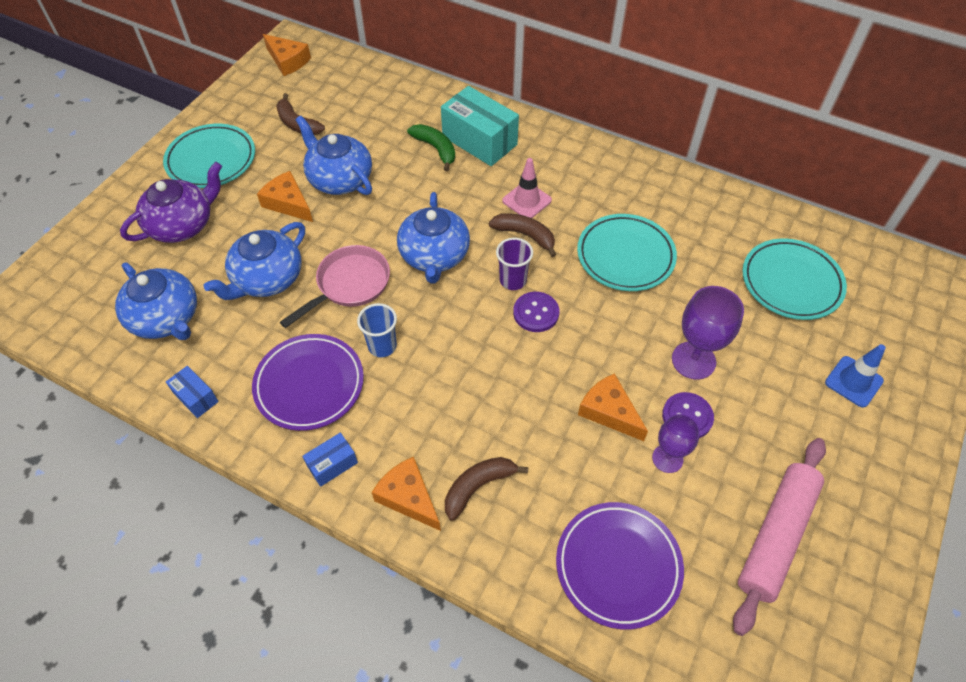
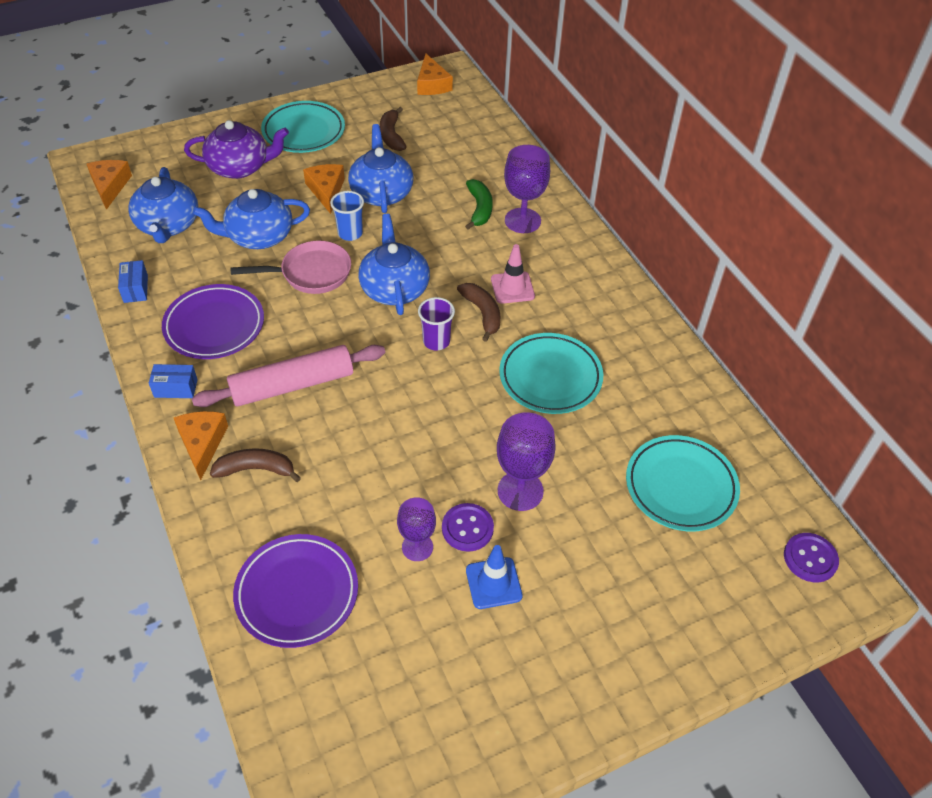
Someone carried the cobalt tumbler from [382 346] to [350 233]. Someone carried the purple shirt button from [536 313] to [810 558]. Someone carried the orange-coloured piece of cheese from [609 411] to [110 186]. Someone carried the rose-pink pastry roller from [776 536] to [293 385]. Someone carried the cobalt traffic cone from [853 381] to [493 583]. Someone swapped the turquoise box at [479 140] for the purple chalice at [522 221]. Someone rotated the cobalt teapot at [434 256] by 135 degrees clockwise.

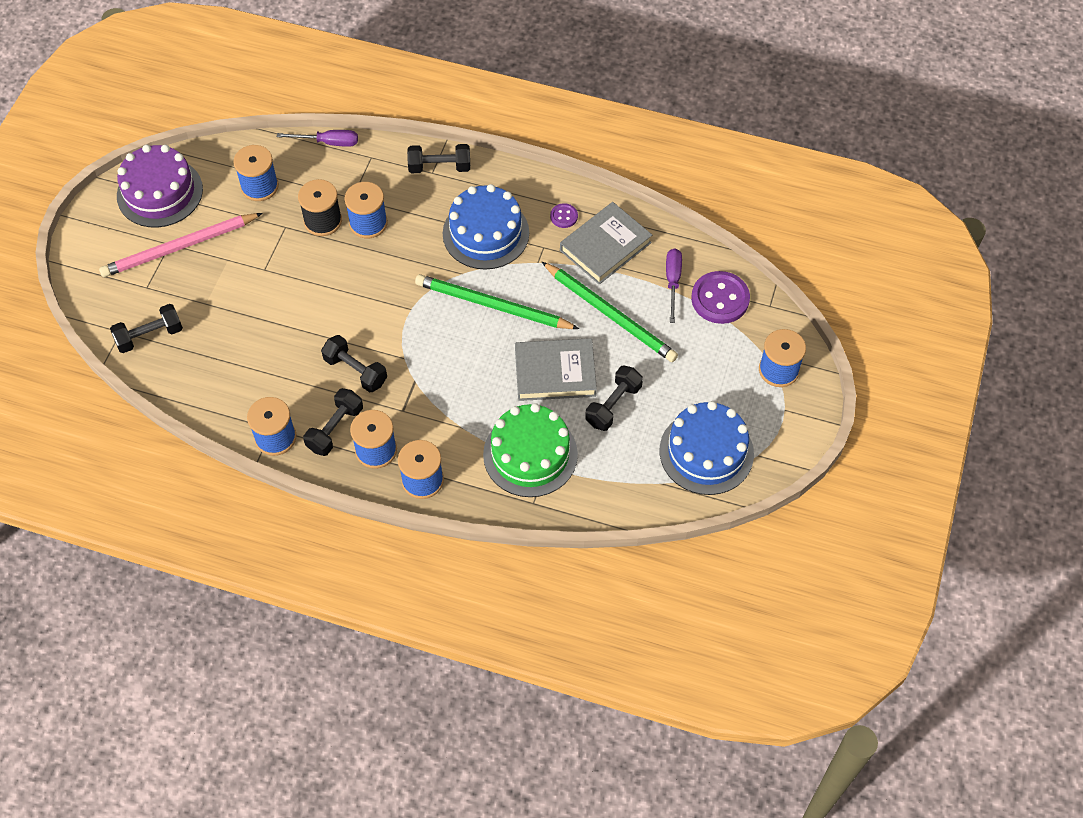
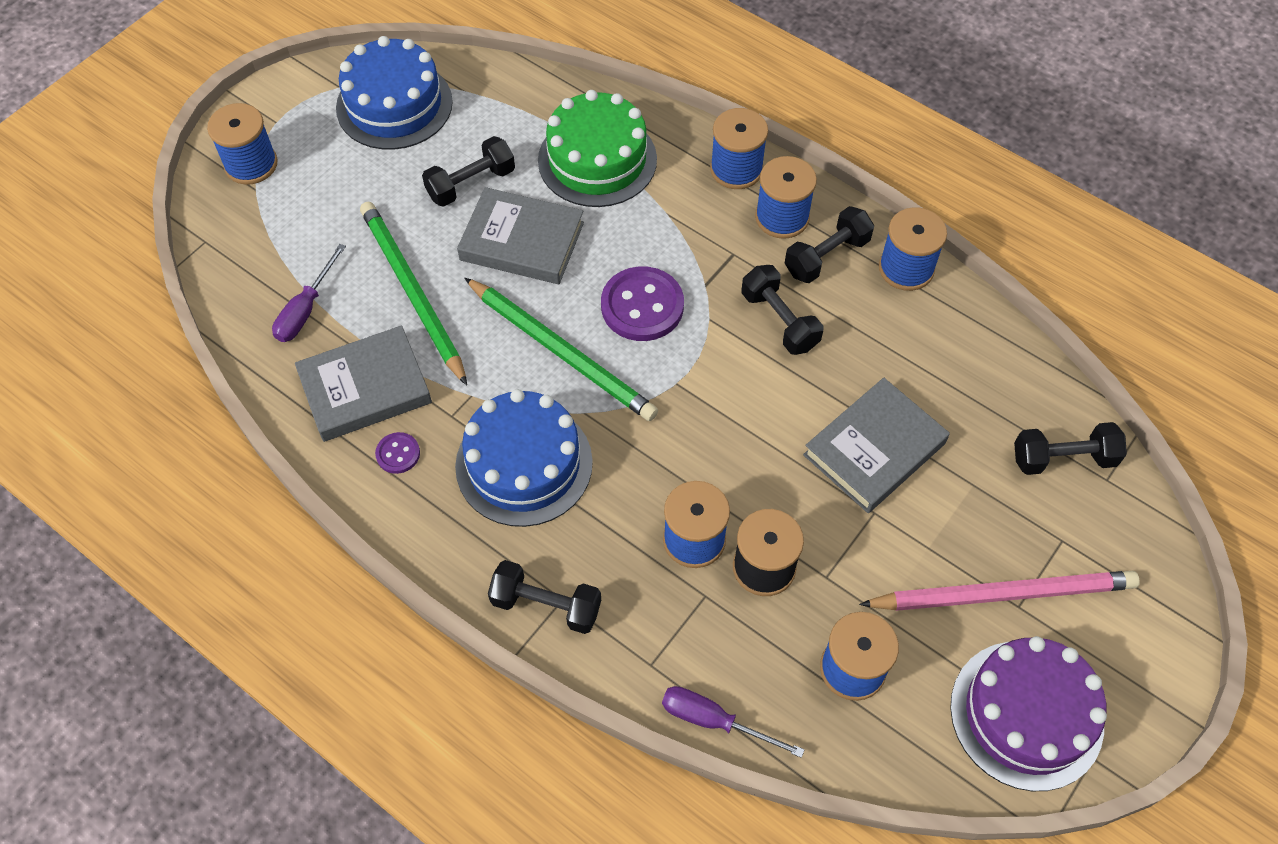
Someone put down the ash-grey book at [874 449]. Someone carried the purple shirt button from [720 299] to [642 306].

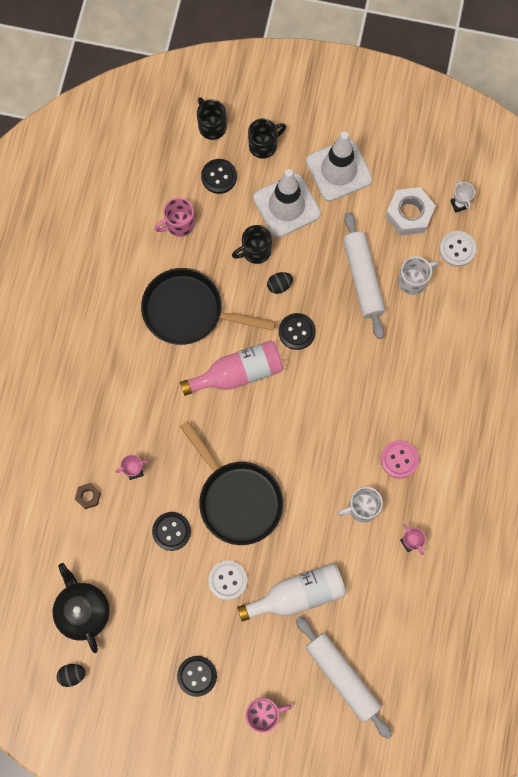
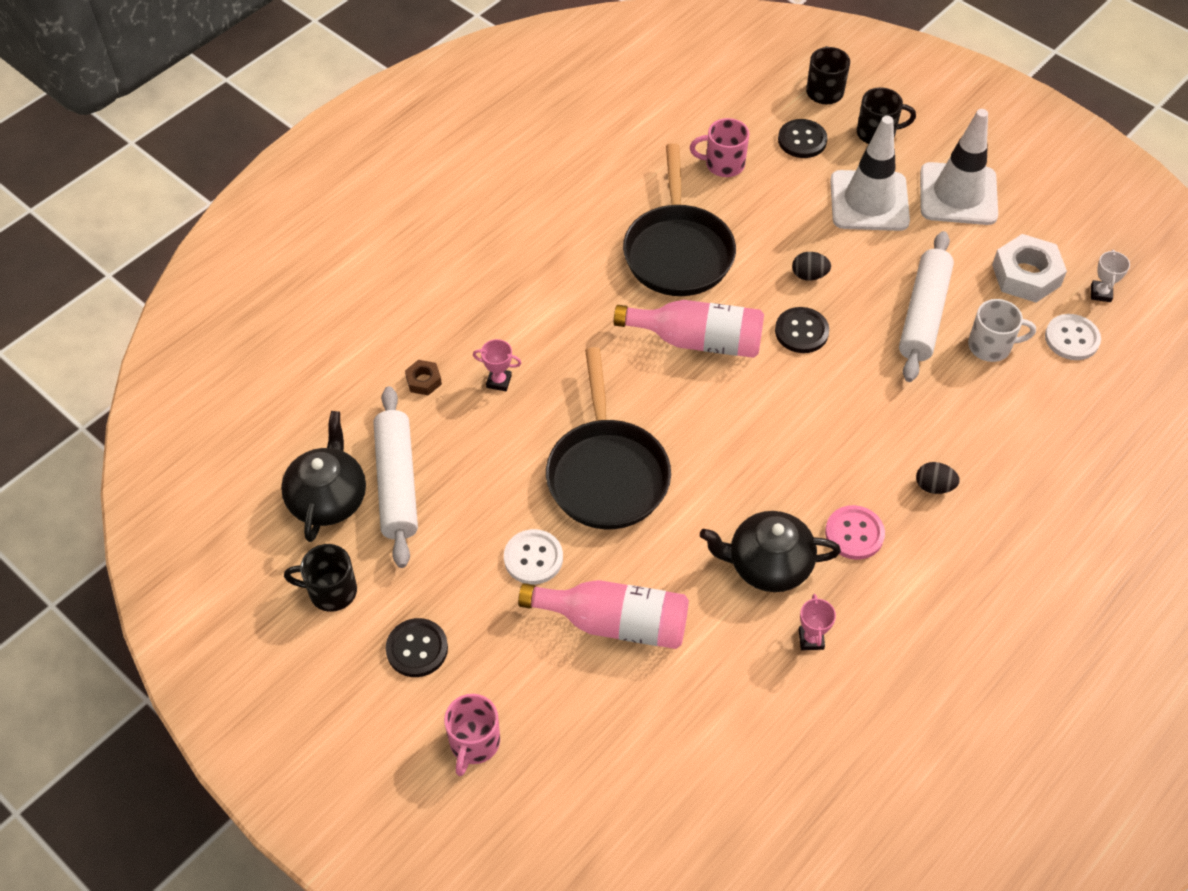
Someone took away the jet-black shirt button at [171 531]. Someone carried the jet-black egg from [72 675] to [934 486]. Someone carried the jet-black tea mug from [255 251] to [331 591]. Someone carried the pure white pastry roller from [342 677] to [396 483]. Someone swapped the pure white tea mug at [362 507] for the jet-black teapot at [768 564]. Someone repainted the pure white drink bottle at [297 594], which became the rose-pink drink bottle at [615 623]. Someone rotated the jet-black frying pan at [188 311] by 135 degrees counterclockwise. Someone rotated the rose-pink tea mug at [263 713] by 90 degrees clockwise.

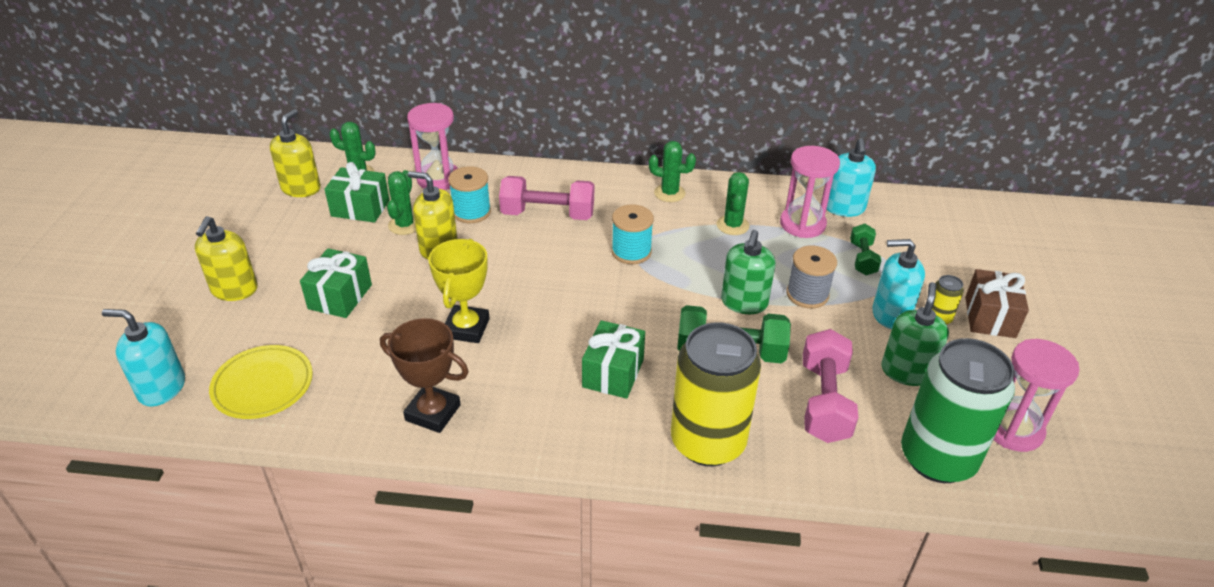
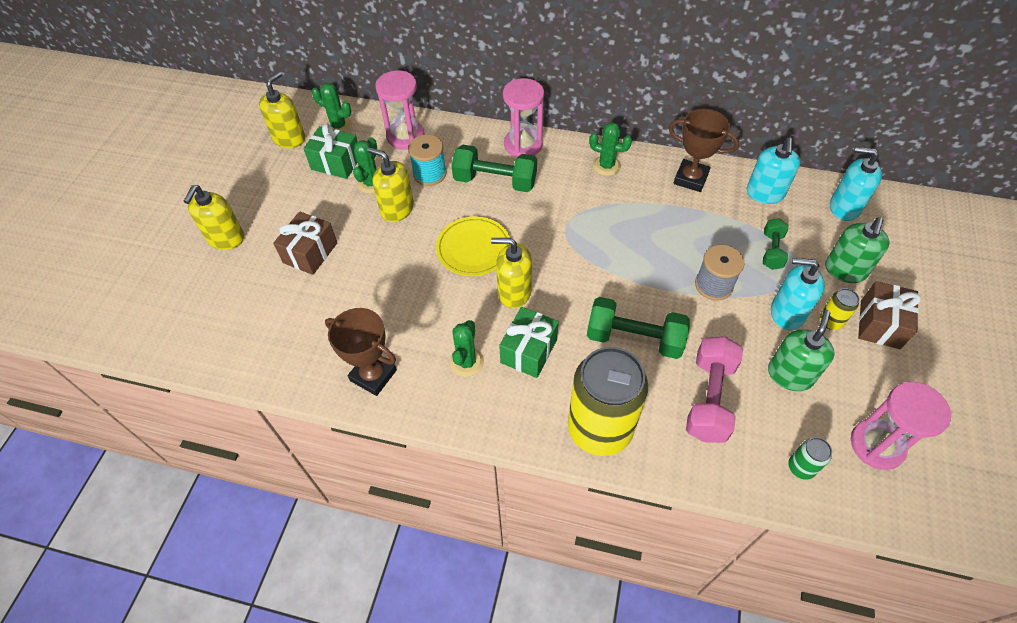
Someone took away the bright yellow award cup at [466 328]. Someone took away the turquoise bobbin at [631 252]. Someone put down the bright yellow soap dispenser at [514 292]. Someone put down the brown award cup at [690 179]. Someone carried the turquoise soap dispenser from [161 388] to [844 207]. Someone carried the bright yellow plate from [263 385] to [473 248]. Someone carried the green prickly plant from [732 225] to [466 362]. Someone carried the green soap dispenser from [744 303] to [845 270]. Someone carried the rose-pink sandglass from [802 224] to [523 145]. Someone repainted the green gift at [340 297], which became the brown gift at [310 253]. Someone repainted the rose-pink dumbbell at [548 214], which became the green dumbbell at [495 181]. Someone scaled the green soda can at [937 458] by 0.41.

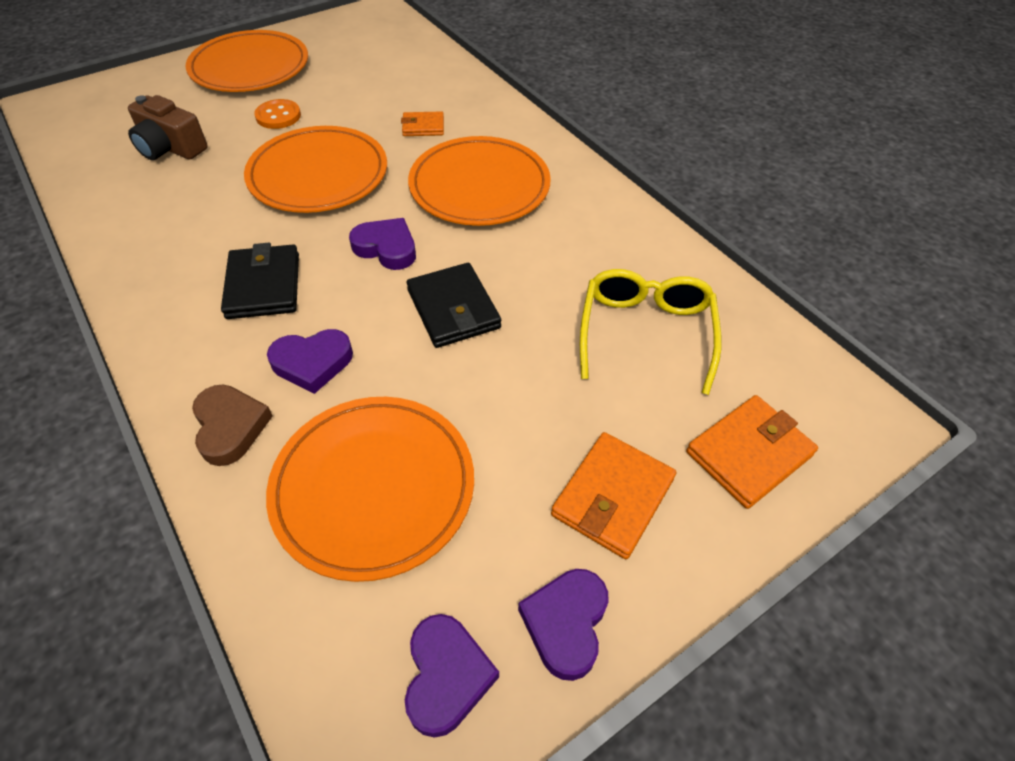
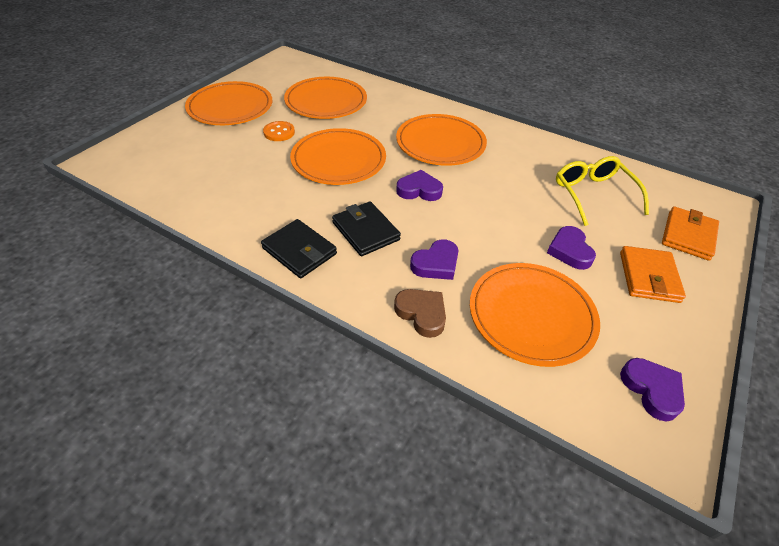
Someone took away the brown camera at [170 148]. Someone took away the orange-coloured wallet at [423 127]. Someone put down the orange-coloured plate at [326 102]. Someone carried the jet-black wallet from [453 309] to [299 251]. Someone carried the purple heart shape from [566 623] to [569 251].

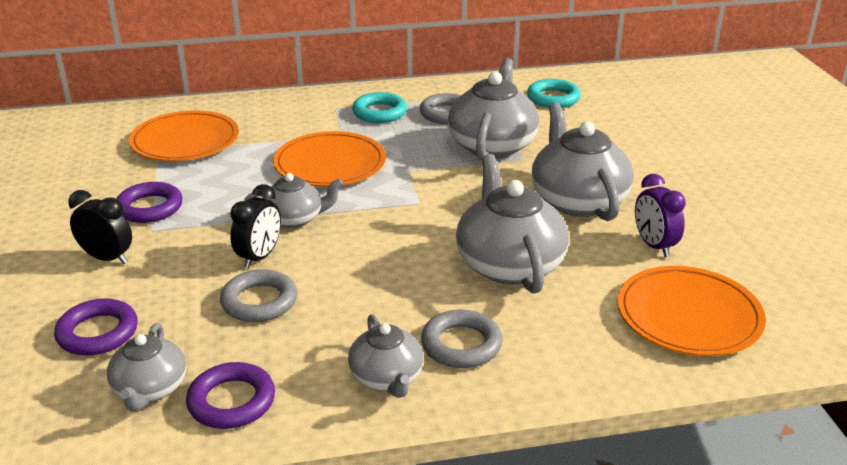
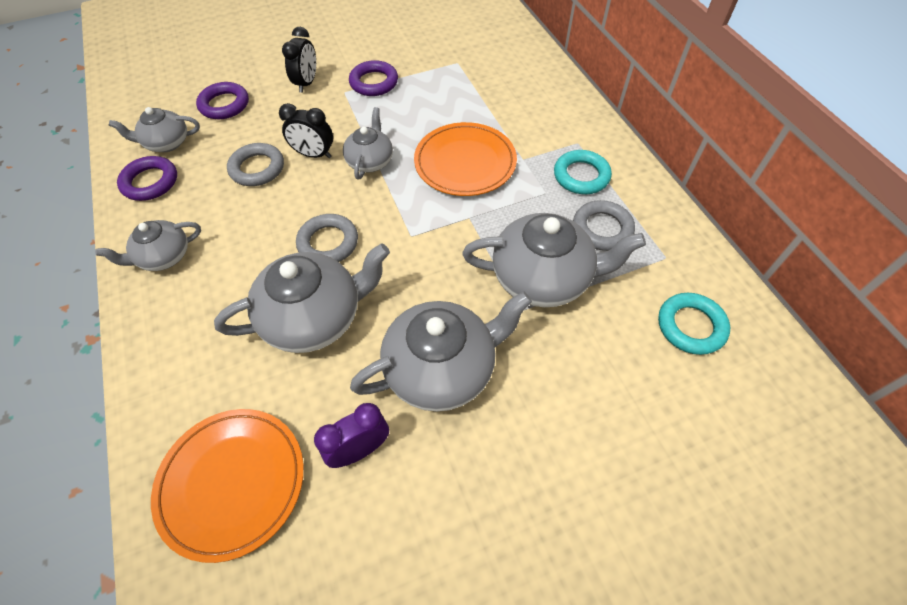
Someone took away the orange-coloured plate at [185 141]. Someone carried the ash-grey torus from [461 344] to [328 243]. Someone rotated the ash-grey teapot at [294 219] by 150 degrees counterclockwise.

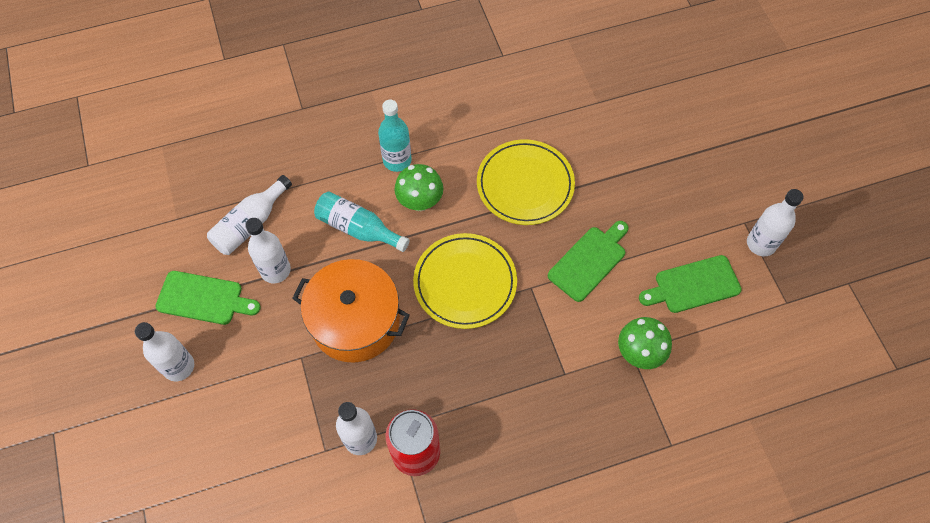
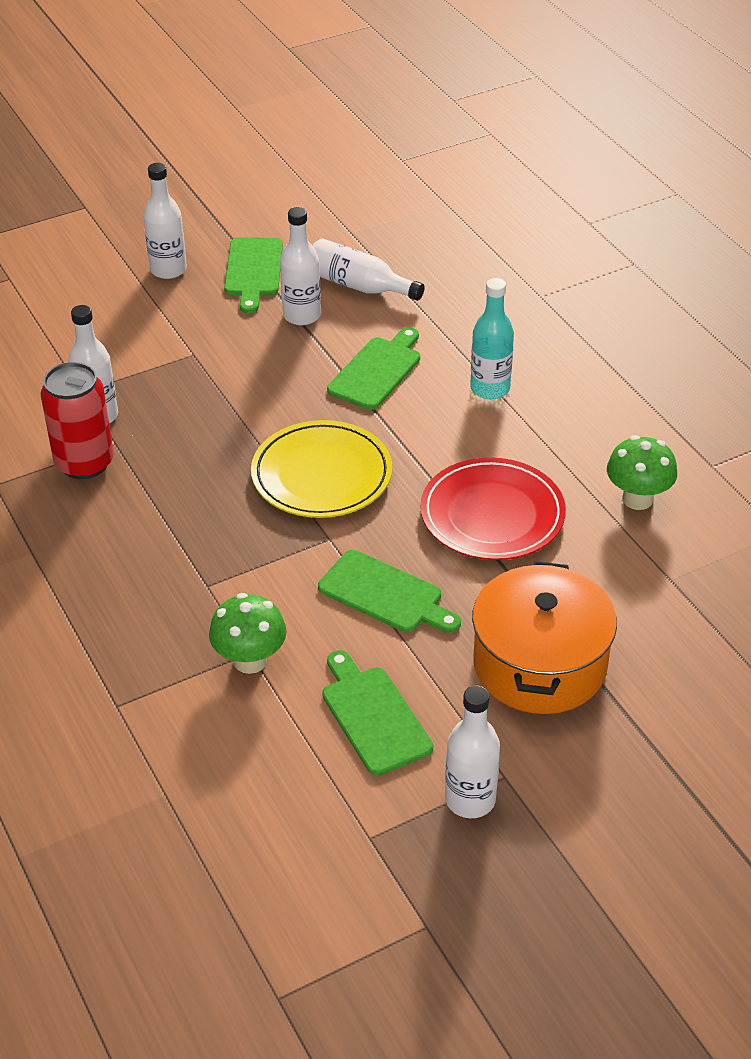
Someone carried the orange-coloured pot from [355 321] to [539 664]. Someone carried the green mushroom from [420 202] to [637 499]. Someone swapped the turquoise drink bottle at [358 228] for the green bread board at [377 371]. Someone repainted the bright yellow plate at [525 185], which became the crimson plate at [492 515].

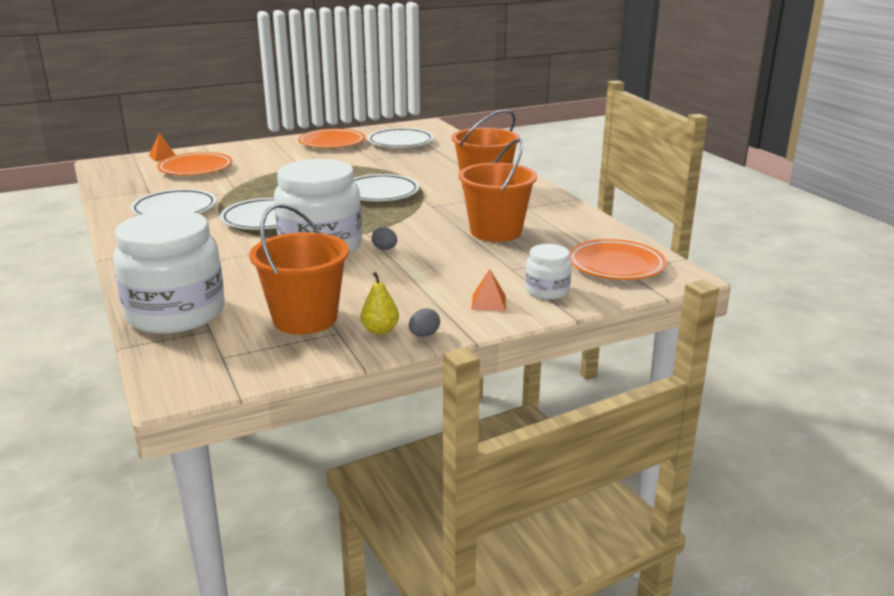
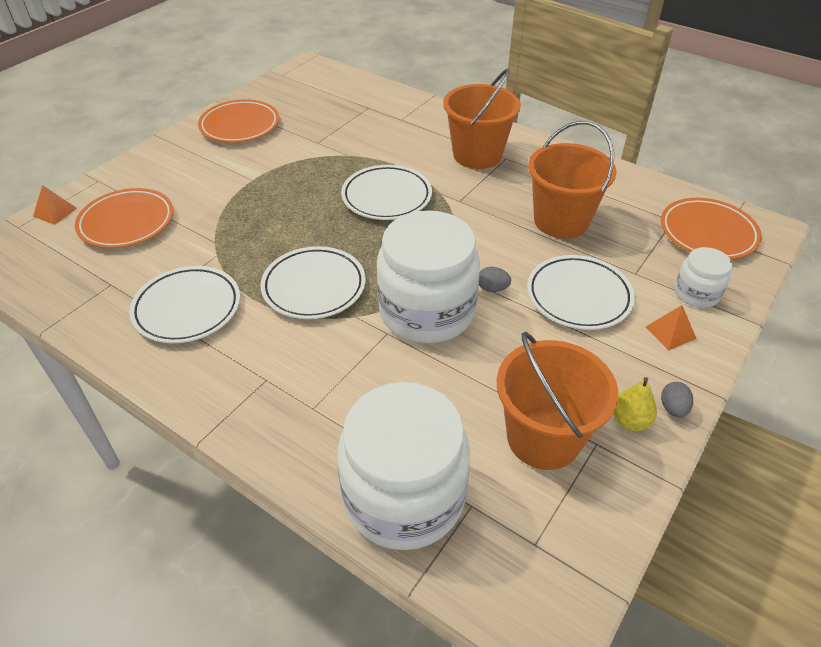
Someone carried the pure white plate from [400 142] to [578 296].

